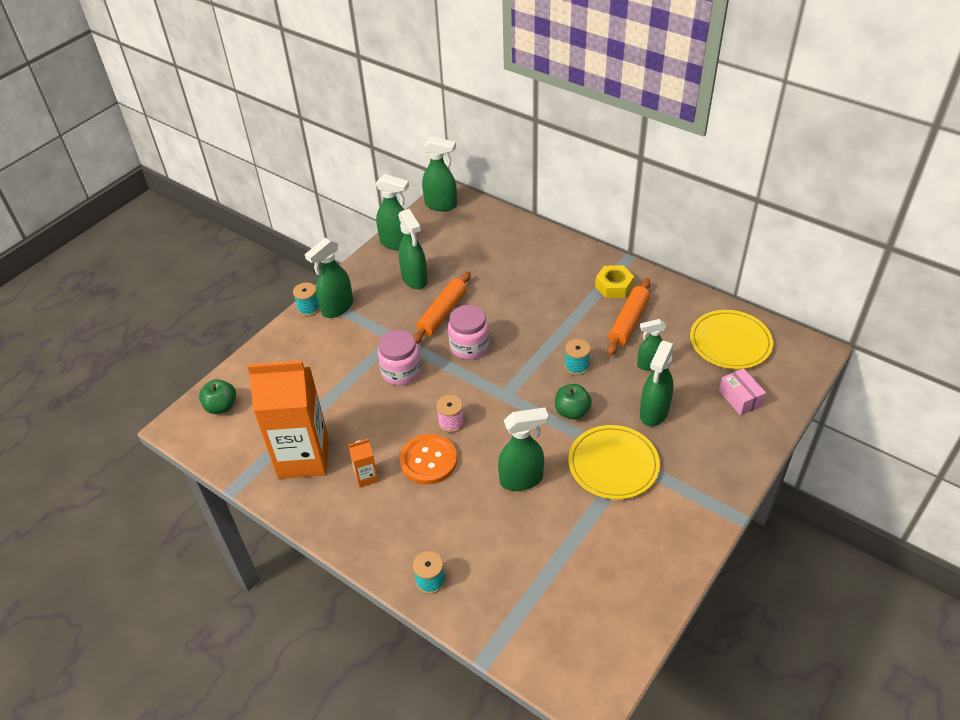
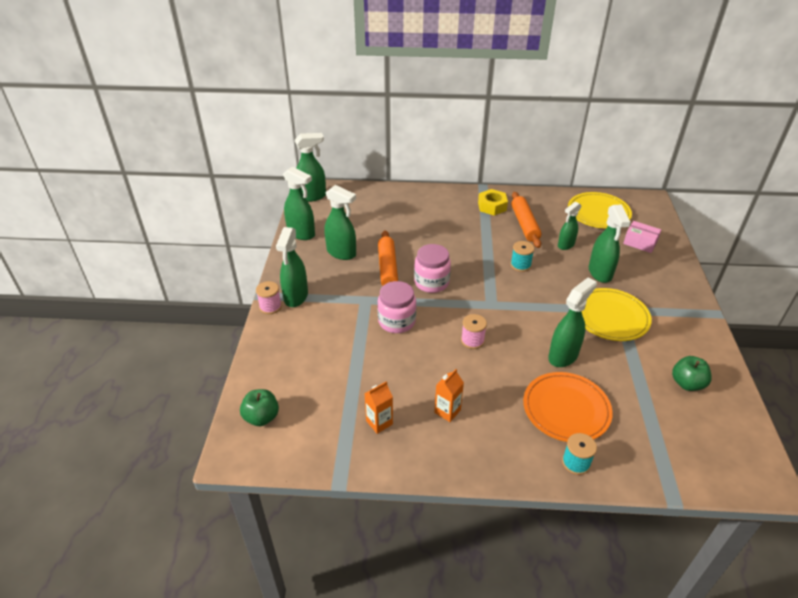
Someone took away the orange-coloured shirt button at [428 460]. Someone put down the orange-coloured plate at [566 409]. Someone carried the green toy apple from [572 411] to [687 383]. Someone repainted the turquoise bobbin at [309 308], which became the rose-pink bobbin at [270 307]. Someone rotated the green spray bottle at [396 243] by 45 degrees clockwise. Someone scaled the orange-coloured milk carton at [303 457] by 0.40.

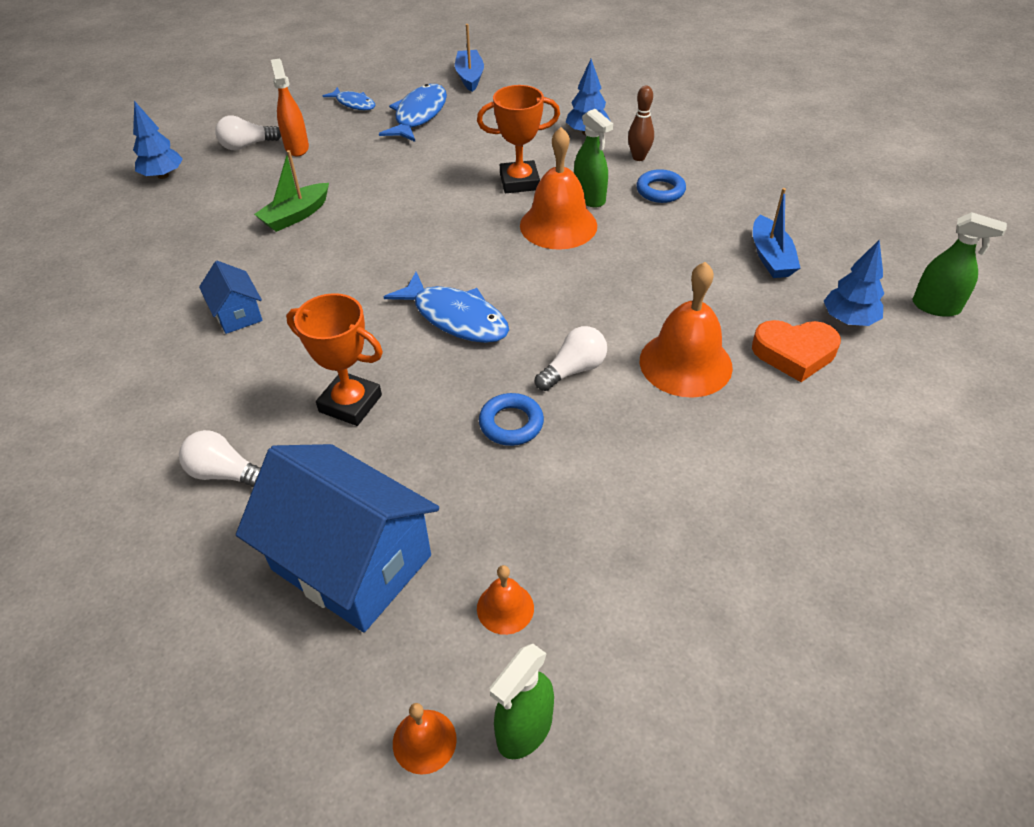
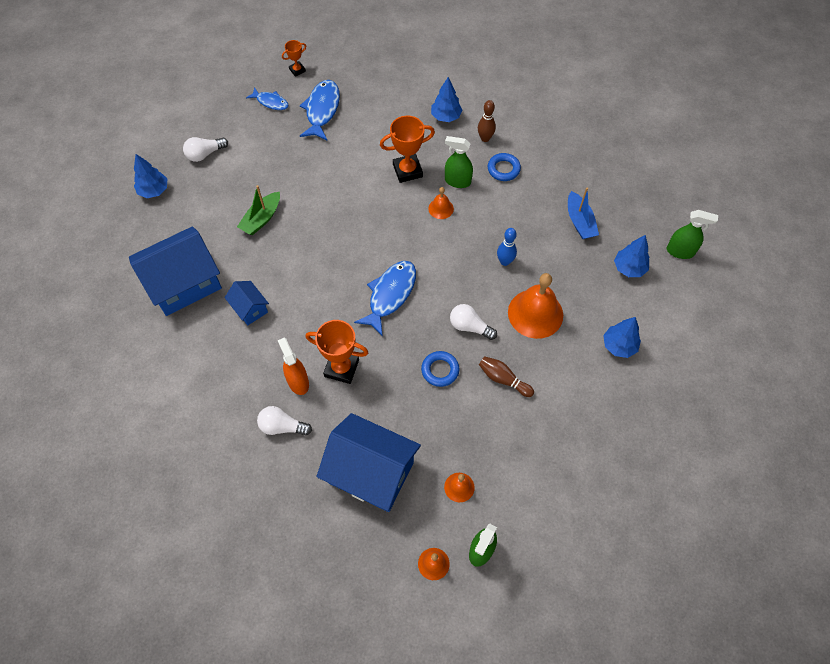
Someone took away the cobalt sailboat at [470 77]. Someone took away the orange-coloured heart shape at [794 353]. Someone put down the cobalt toy house at [184 283]. Someone put down the orange-coloured award cup at [297 70]. Someone put down the brown tenpin at [503 379]. Someone put down the cobalt tenpin at [505 261]. Someone put down the cobalt toy tree at [619 346]. Someone carried the orange-coloured spray bottle from [297 147] to [298 382]. Someone rotated the cobalt toy fish at [456 318] by 90 degrees counterclockwise. Someone rotated the pure white bulb at [573 370] by 105 degrees counterclockwise. Someone rotated the green spray bottle at [589 198] by 150 degrees clockwise. Someone scaled the orange-coloured school bell at [558 225] by 0.49.

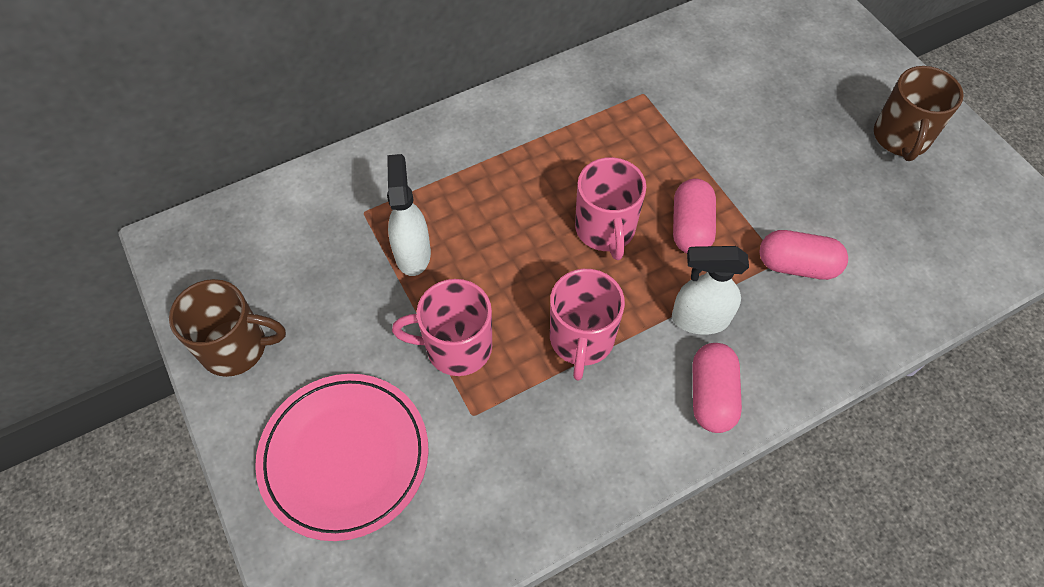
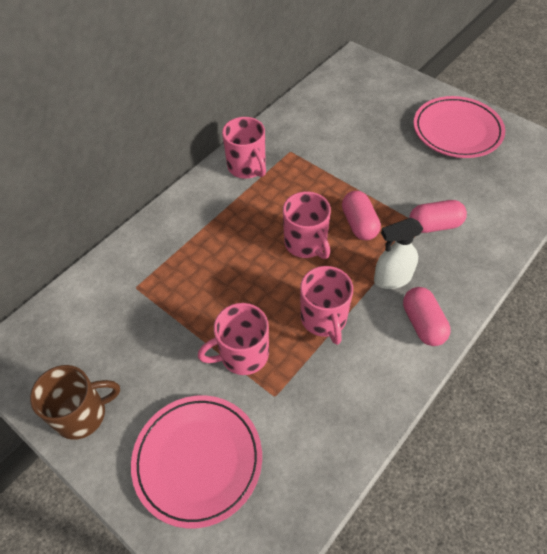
Someone took away the pure white spray bottle at [412 253]. Someone put down the rose-pink tea mug at [247 167]. Someone swapped the brown tea mug at [901 138] for the rose-pink plate at [457 130].

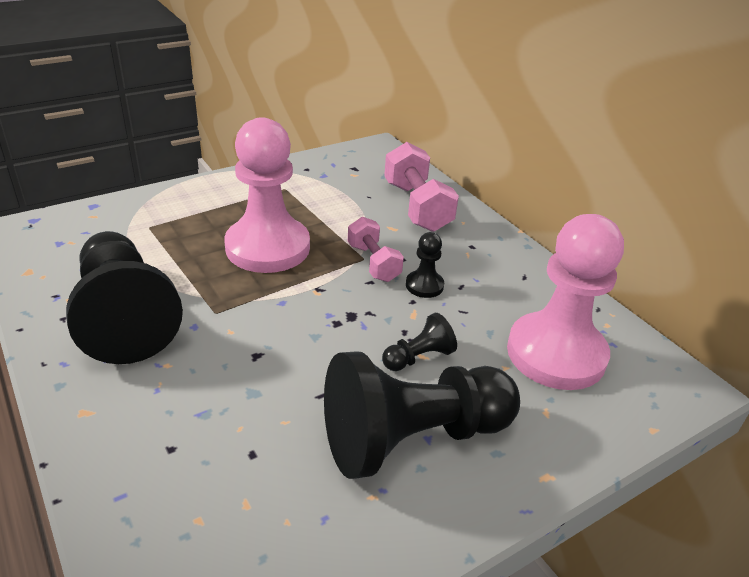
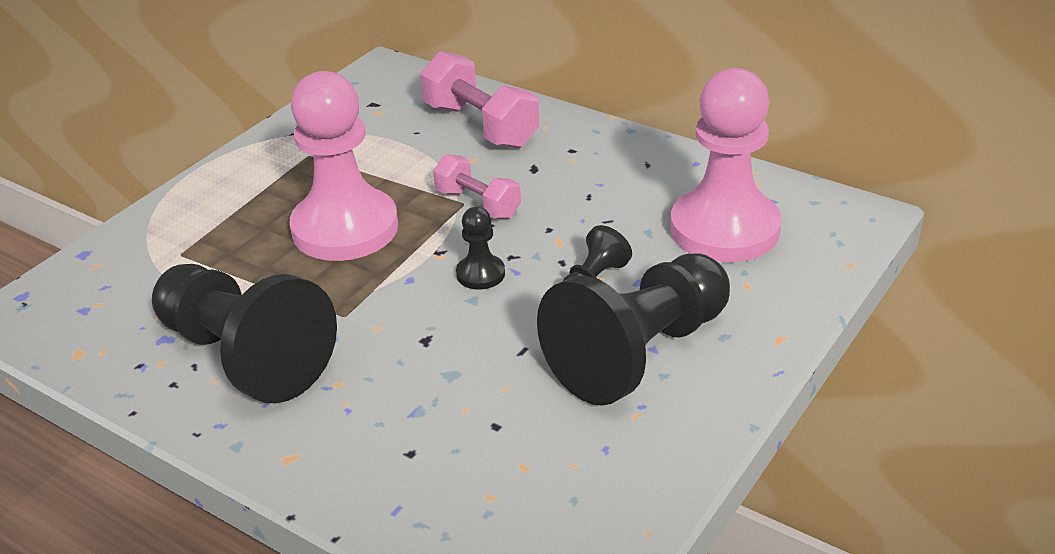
Someone carried the jet-black pawn from [424 285] to [480 274].

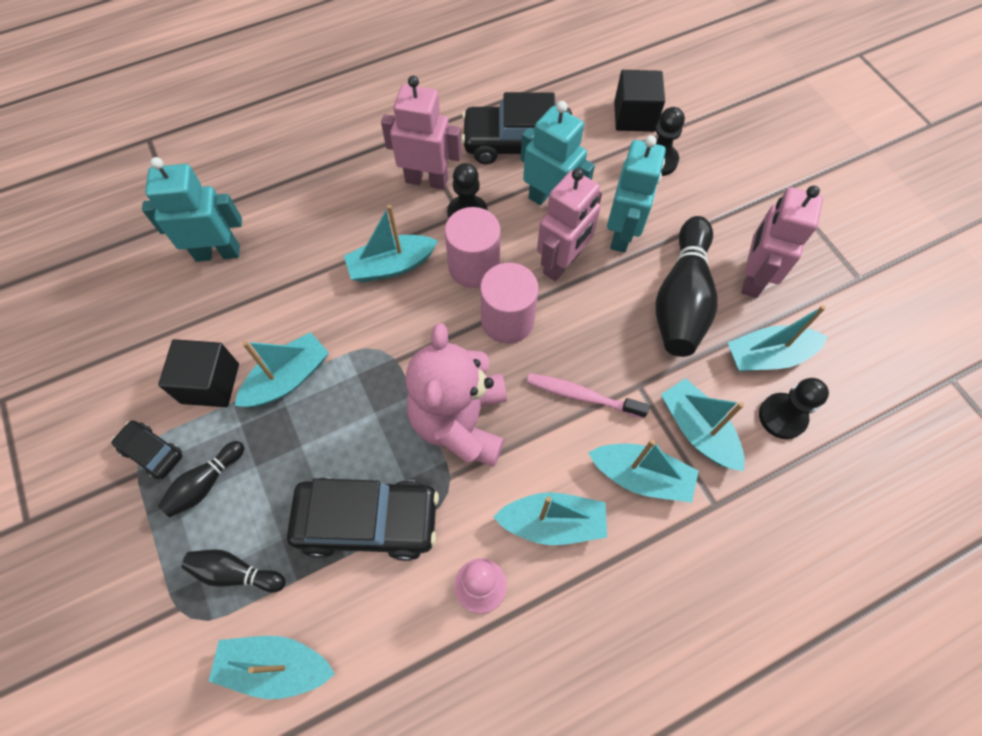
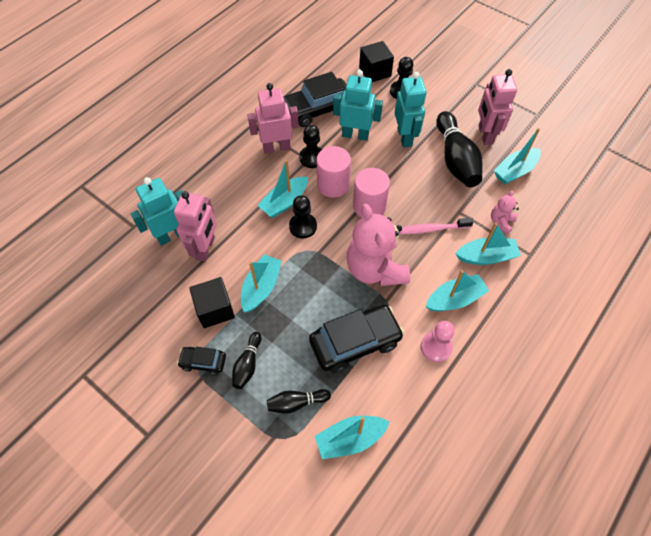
Someone carried the rose-pink toy robot from [562 263] to [205 248]. Someone carried the jet-black pawn from [782 416] to [303 226]. Someone swapped the turquoise sailboat at [697 430] for the rose-pink teddy bear at [501 222].

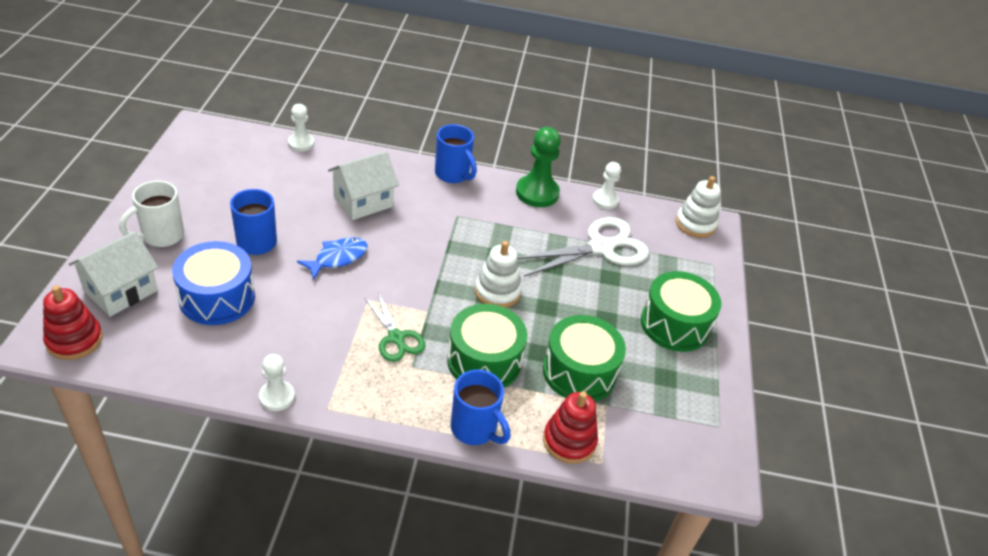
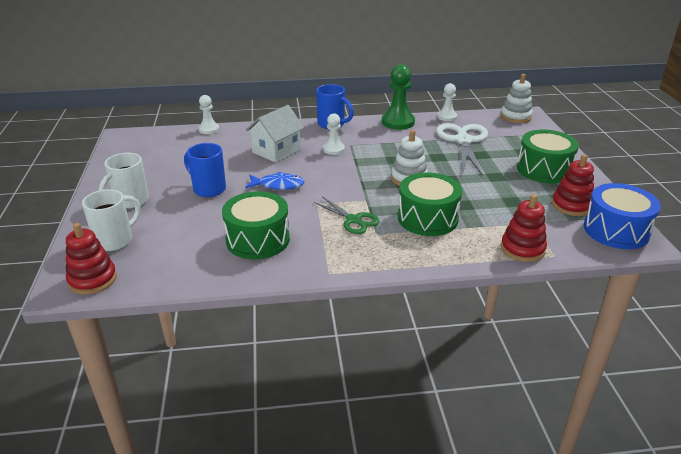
Someone took away the cobalt tea mug at [475 429]. Someone put down the crimson stacking toy at [571 205]. Someone carried the cobalt drum from [217 297] to [616 230]. Someone carried the pure white pawn from [277 397] to [334 149]. Someone carried the green drum from [579 372] to [258 240]. Someone swapped the pure white toy house at [121 291] for the pure white tea mug at [115 240]. Someone rotated the cobalt toy fish at [338 258] by 60 degrees clockwise. Someone rotated the pure white pair of scissors at [601 247] by 45 degrees counterclockwise.

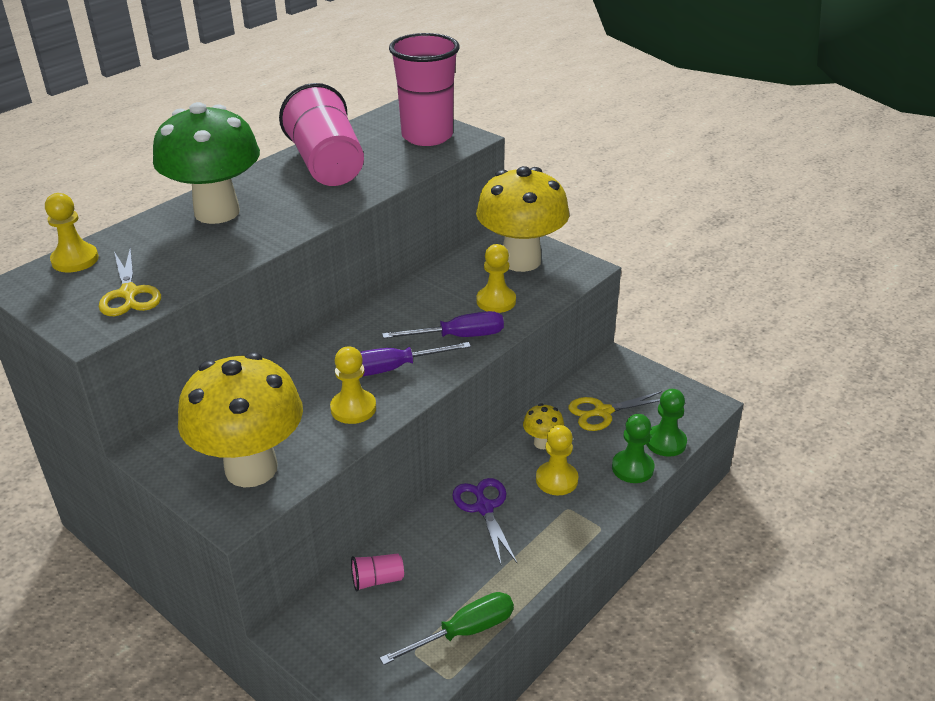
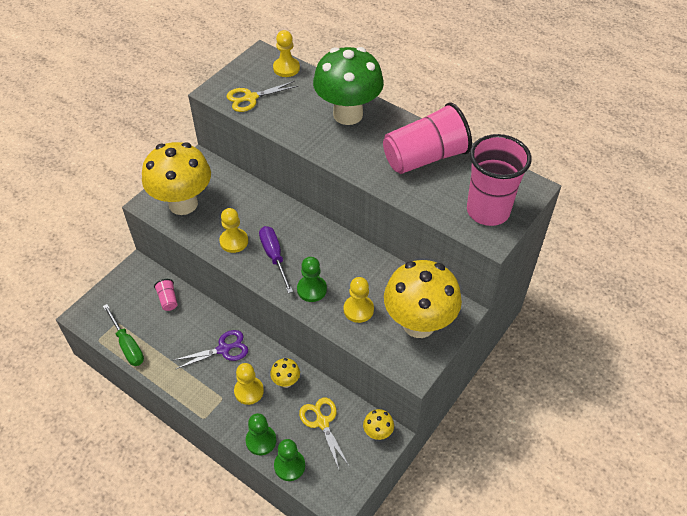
Someone put down the bright yellow mushroom at [378 433]. Someone swapped the purple hand screwdriver at [458 336] for the green pawn at [311 289].

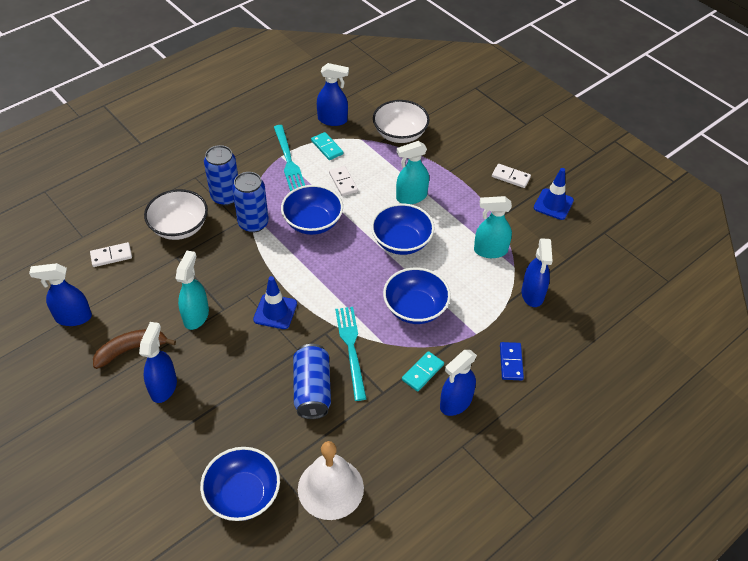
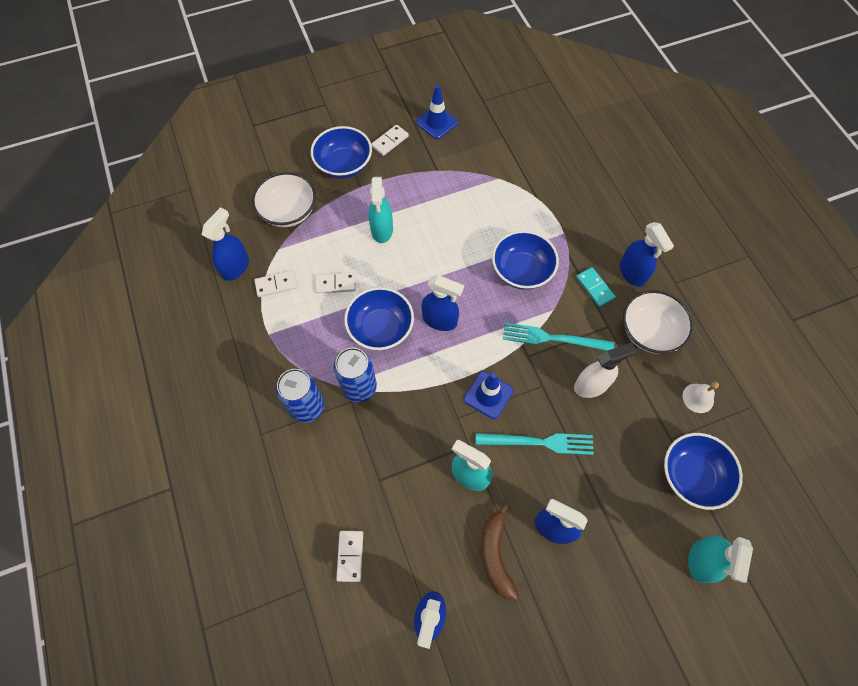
Someone took away the cobalt domino piece at [511 362]. Someone carried the pure white deep dish from [179 227] to [649 331]. Someone carried the turquoise fork from [288 160] to [539 442]. Someone carried the cobalt deep dish from [401 241] to [344 165]. Someone carried the turquoise spray bottle from [490 251] to [701 561]. Someone carried the cobalt spray bottle from [532 294] to [440 320]. Someone swapped the cobalt soda can at [312 390] for the pure white spray bottle at [591 385]. Someone repainted the turquoise domino piece at [327 147], which became the pure white domino piece at [276 284]. Someone scaled the pure white school bell at [330 488] by 0.51.

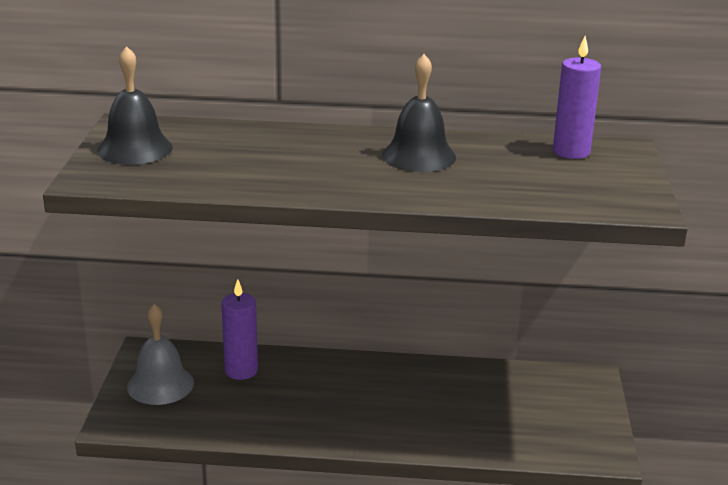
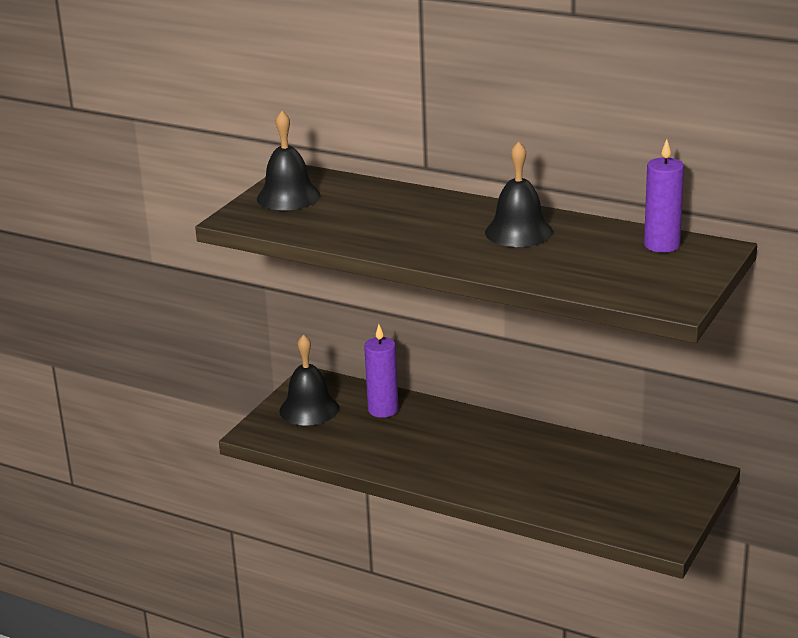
Someone repainted the ash-grey school bell at [160 384], which became the jet-black school bell at [309 409].

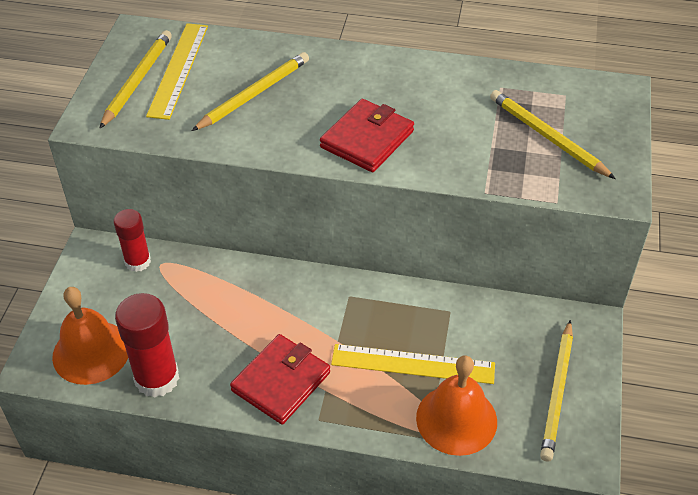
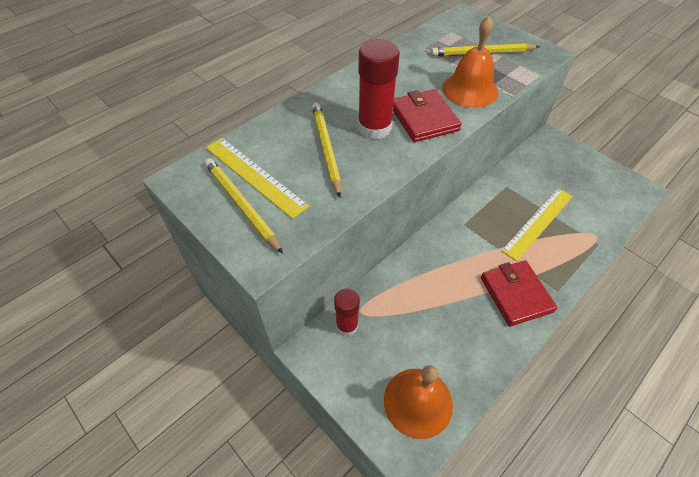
Someone took away the bright yellow wooden pencil at [557 392]. Someone carried the crimson glue stick from [157 378] to [374 127]. Someone carried the orange-coloured school bell from [456 419] to [470 90].

